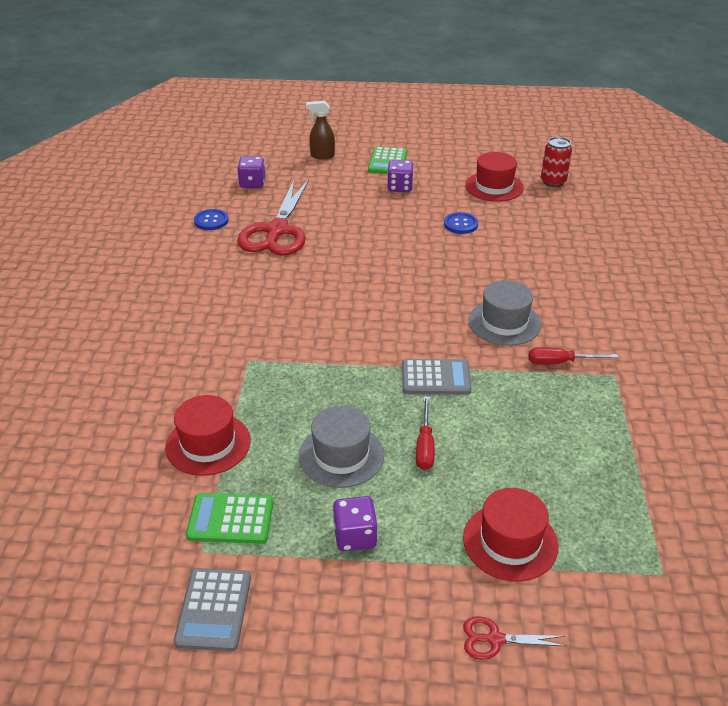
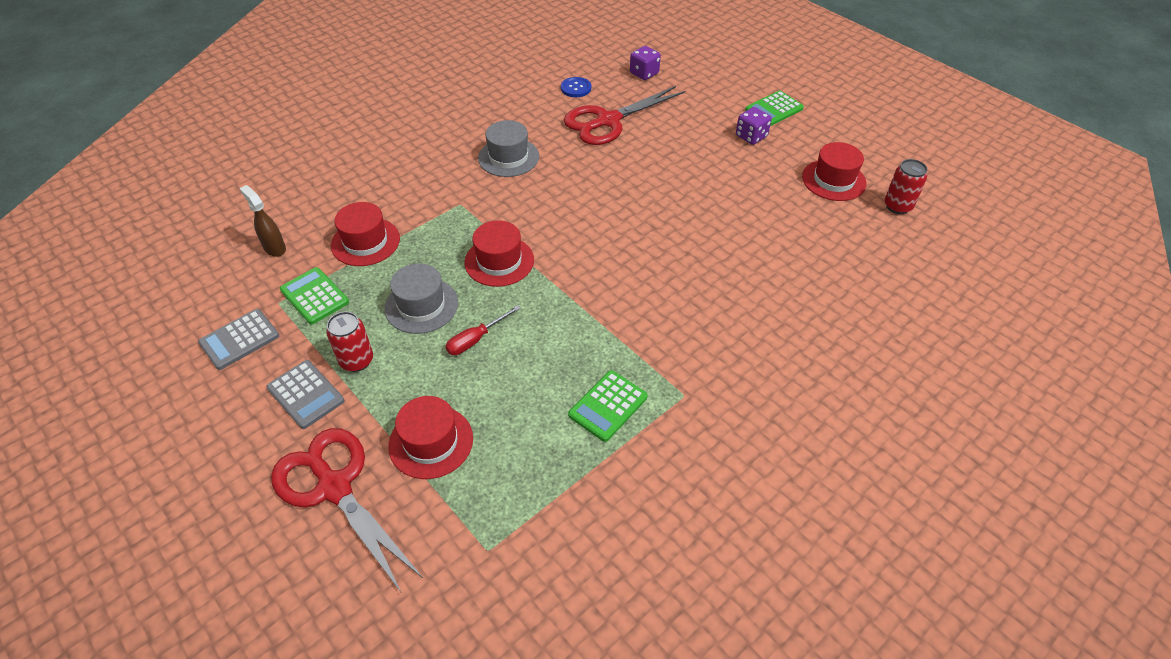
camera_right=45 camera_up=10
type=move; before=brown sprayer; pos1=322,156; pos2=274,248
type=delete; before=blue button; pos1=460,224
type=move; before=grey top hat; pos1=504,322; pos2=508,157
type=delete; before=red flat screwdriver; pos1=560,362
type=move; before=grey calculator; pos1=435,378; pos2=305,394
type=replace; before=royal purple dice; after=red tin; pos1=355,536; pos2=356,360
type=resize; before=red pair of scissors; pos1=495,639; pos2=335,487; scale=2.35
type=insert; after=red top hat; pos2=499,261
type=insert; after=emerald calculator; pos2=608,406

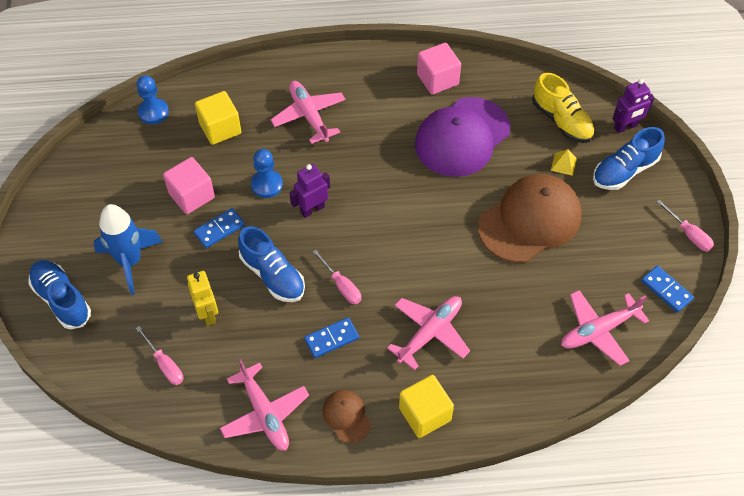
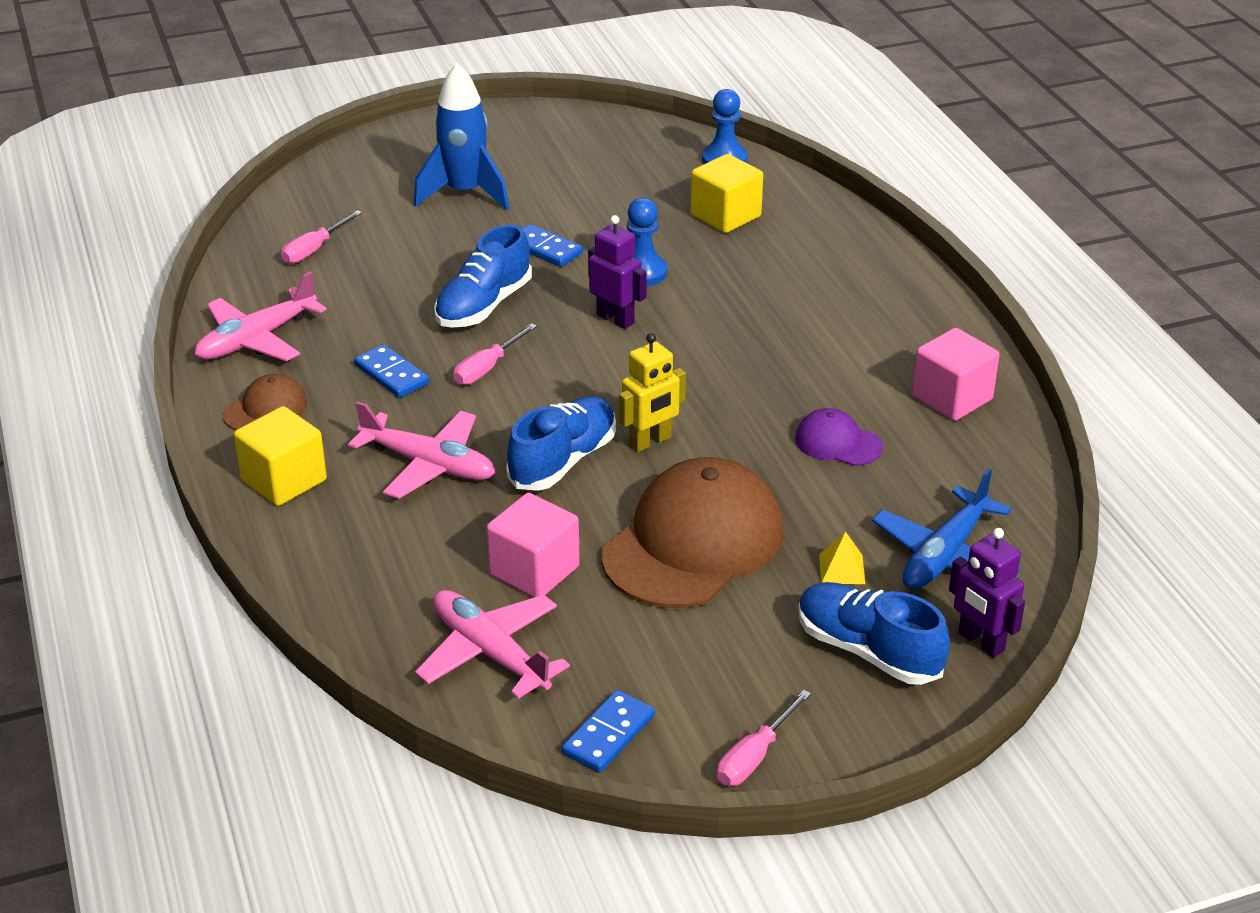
camera_right=75 camera_up=-20
type=replace; before=golden lace-up shoe; after=blue aeroplane; pos1=561,121; pos2=945,555
type=delete; before=pink aeroplane; pos1=309,116
type=resize; before=royal purple peaked cap; pos1=462,137; pos2=838,443; scale=0.46
type=move; before=pink solid cube; pos1=191,195; pos2=534,571
type=rotate; before=brown peaked cap; pos1=530,221; pos2=693,543; turn=-90
type=move; before=blue lace-up shoe; pos1=62,299; pos2=563,461
type=move; before=golden robot; pos1=208,314; pos2=650,442

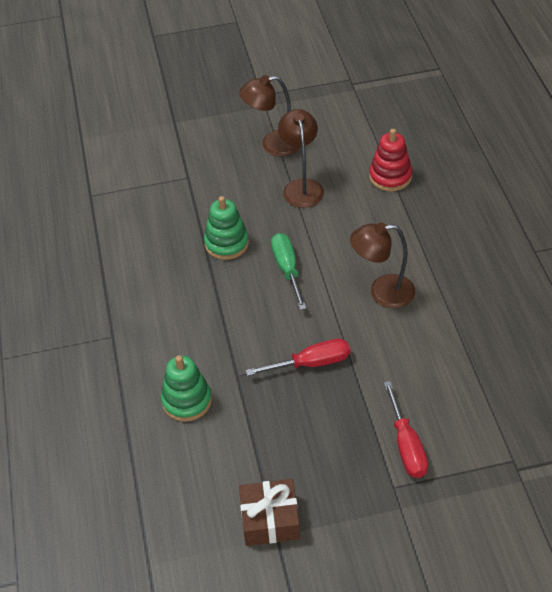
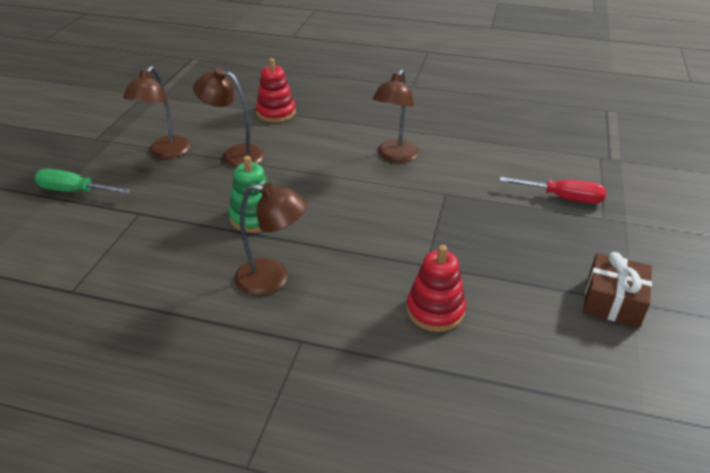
camera_right=-65 camera_up=-10
type=move; before=emerald flat screwdriver; pos1=287,270; pos2=75,191
type=delete; before=red flat screwdriver; pos1=311,363
type=recolor; before=emerald stacking rings; after=red stacking rings; pos1=187,401; pos2=435,310
type=insert; after=brown reading lamp; pos2=272,279

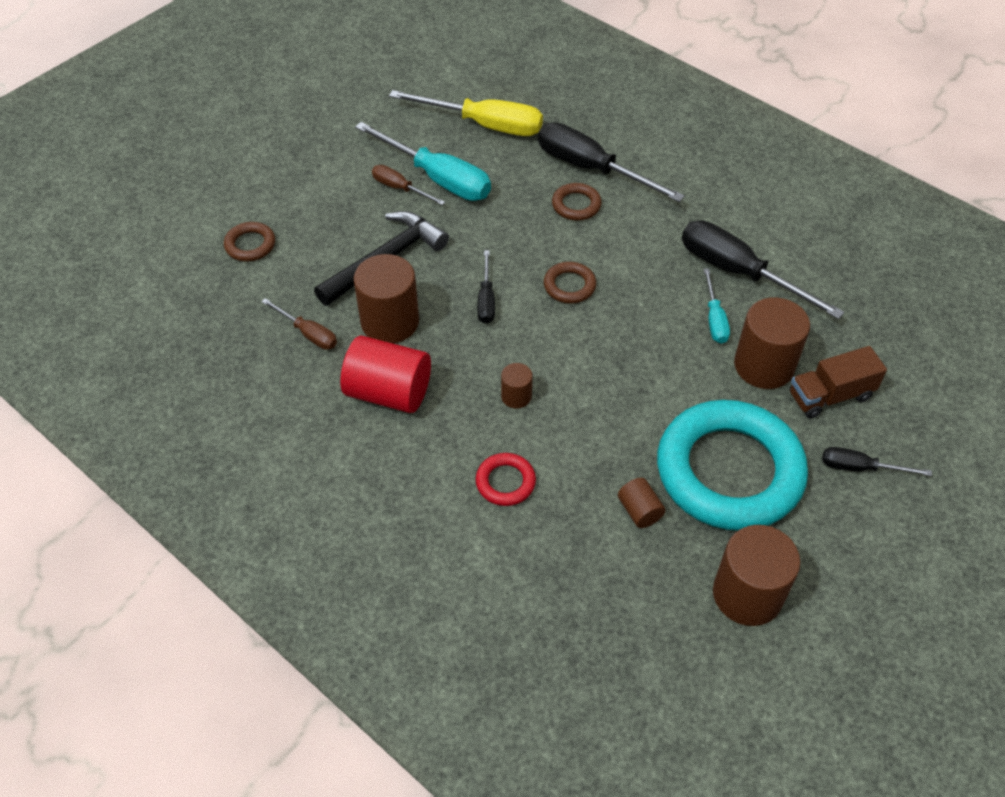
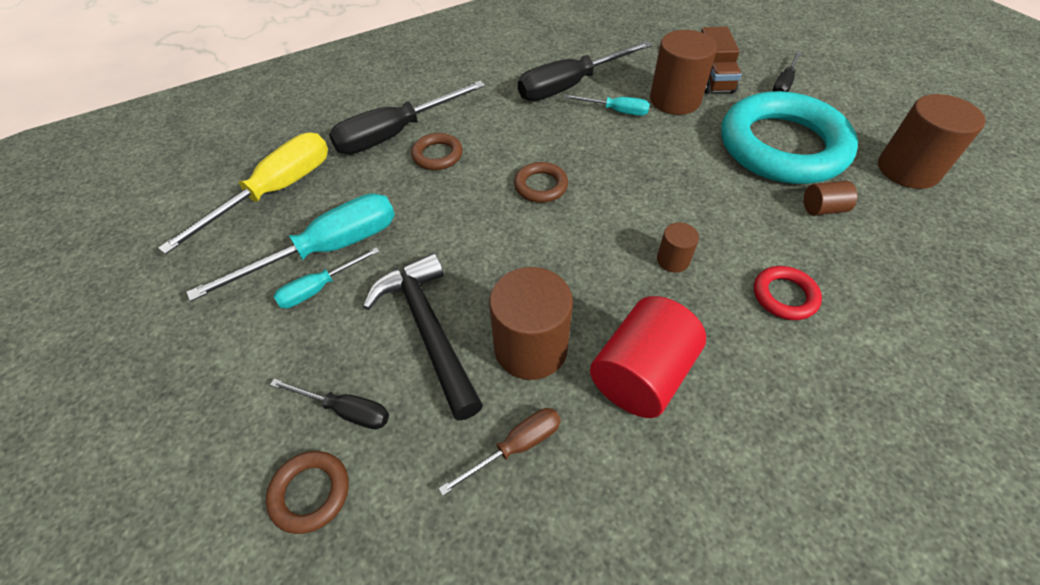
camera_right=-70 camera_up=0
type=recolor; before=brown flat screwdriver; after=teal flat screwdriver; pos1=400,188; pos2=319,288
type=move; before=black flat screwdriver; pos1=486,300; pos2=346,410

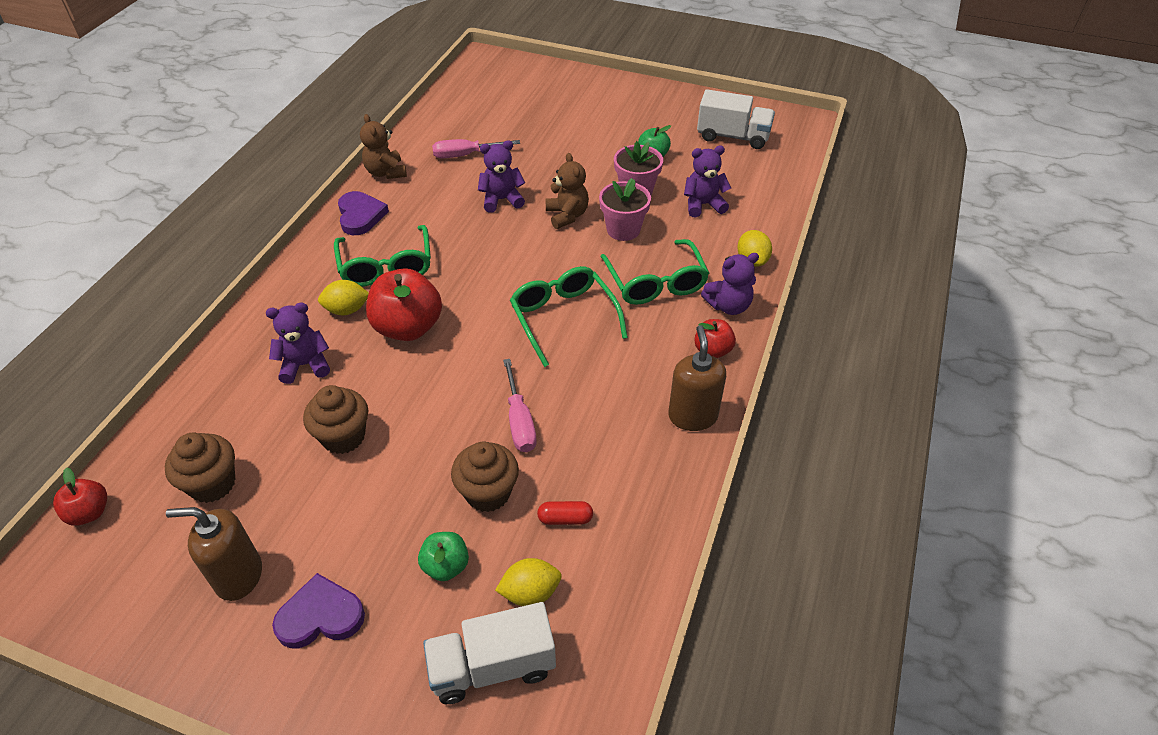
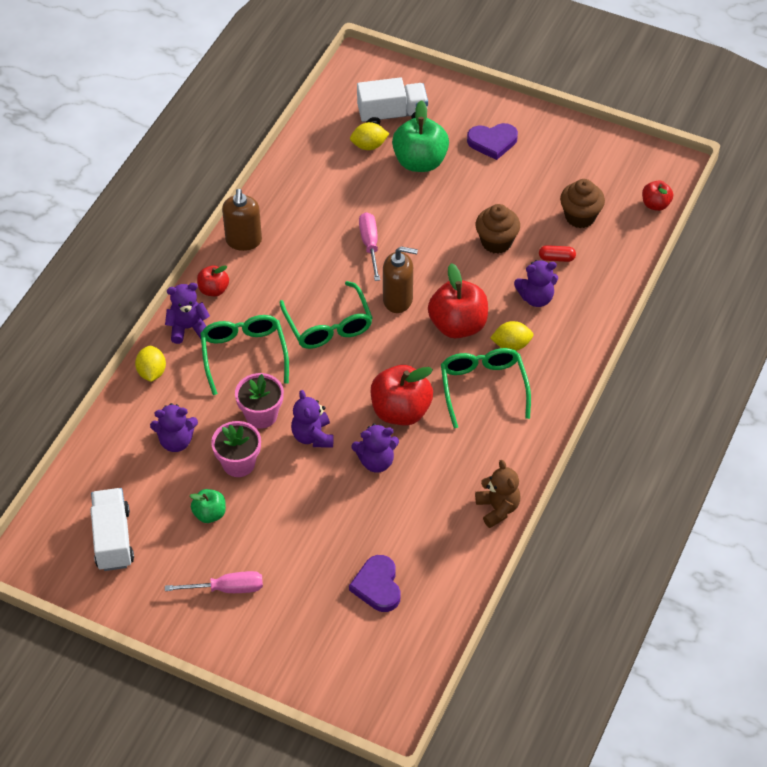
camera_right=-175 camera_up=5
type=rotate; before=white truck; pos1=733,136; pos2=113,539; turn=60
type=move; before=pink flat screwdriver; pos1=465,155; pos2=227,588
type=recolor; before=brown teddy bear; after=royal purple teddy bear; pos1=567,215; pos2=313,436
type=move; before=royal purple heart shape; pos1=360,216; pos2=377,586
type=delete; before=brown cupcake; pos1=488,493
type=move; before=red pill; pos1=565,519; pos2=556,258
type=move; before=brown soap pump; pos1=238,576; pos2=398,300
type=resize; before=emerald apple; pos1=446,566; pos2=420,162; scale=1.85
type=insert; after=red apple; pos2=401,411

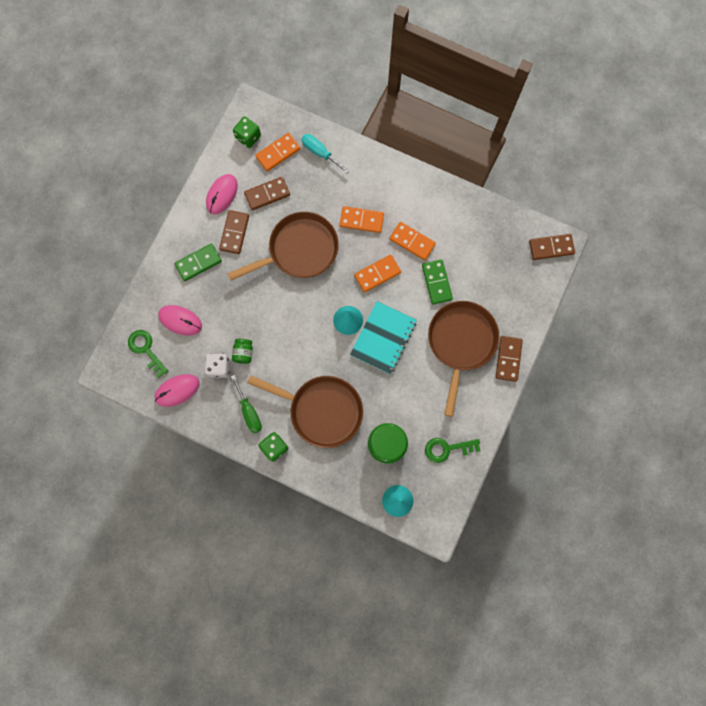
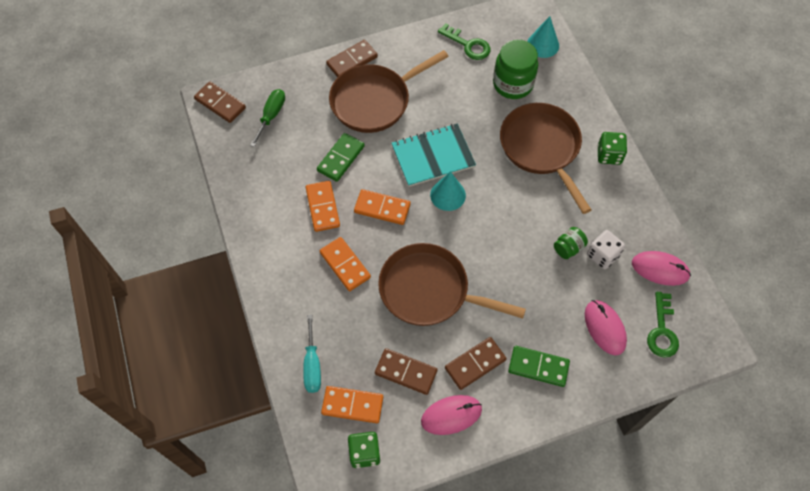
camera_right=-135 camera_up=-15
type=move; before=emerald flat screwdriver; pos1=249,411; pos2=271,115

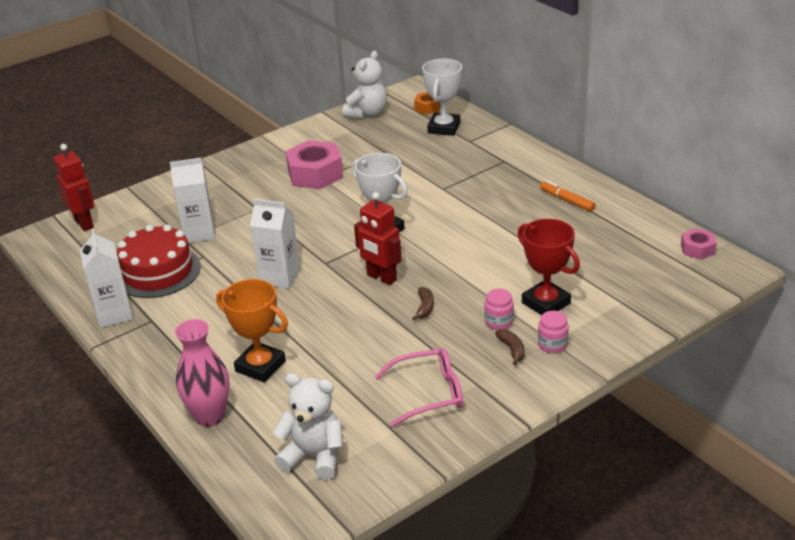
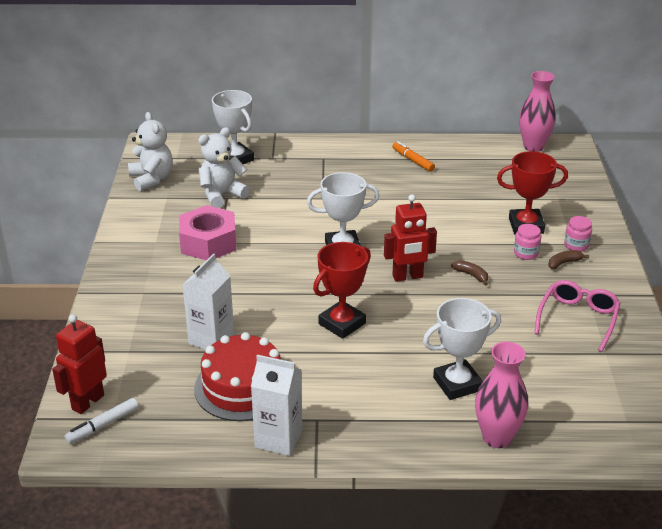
camera_right=-55 camera_up=0
type=delete; before=orange nut; pos1=428,107
type=rotate; before=red robot; pos1=84,223; pos2=87,402; turn=-60
type=rotate; before=orange marker pen; pos1=567,200; pos2=413,160; turn=60
type=replace; before=white milk carton; after=red award cup; pos1=280,277; pos2=342,323
type=replace; before=pink nut; after=pink tall vase; pos1=697,249; pos2=533,147
type=recolor; before=orange award cup; after=white award cup; pos1=260,366; pos2=457,384
type=rotate; before=brown banana; pos1=512,349; pos2=564,263; turn=-45
type=move; before=white teddy bear; pos1=314,456; pos2=222,195
type=insert; after=white marker pen; pos2=103,425

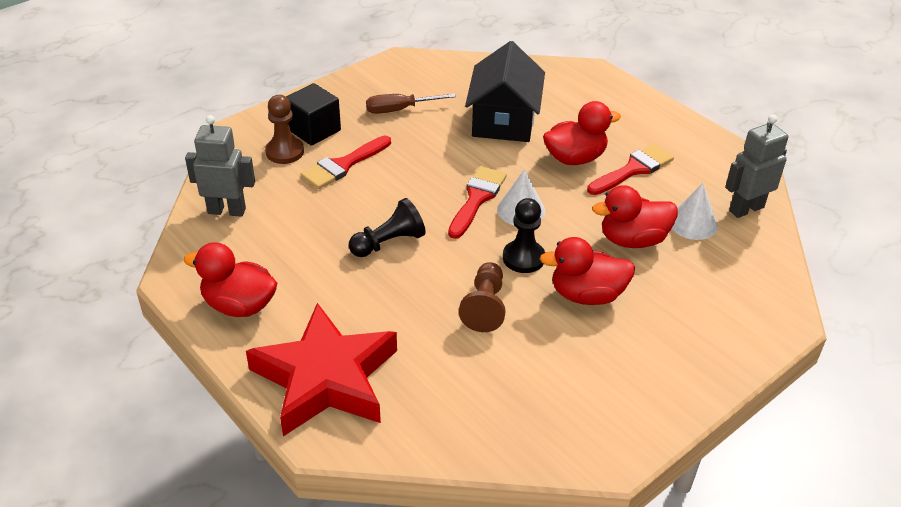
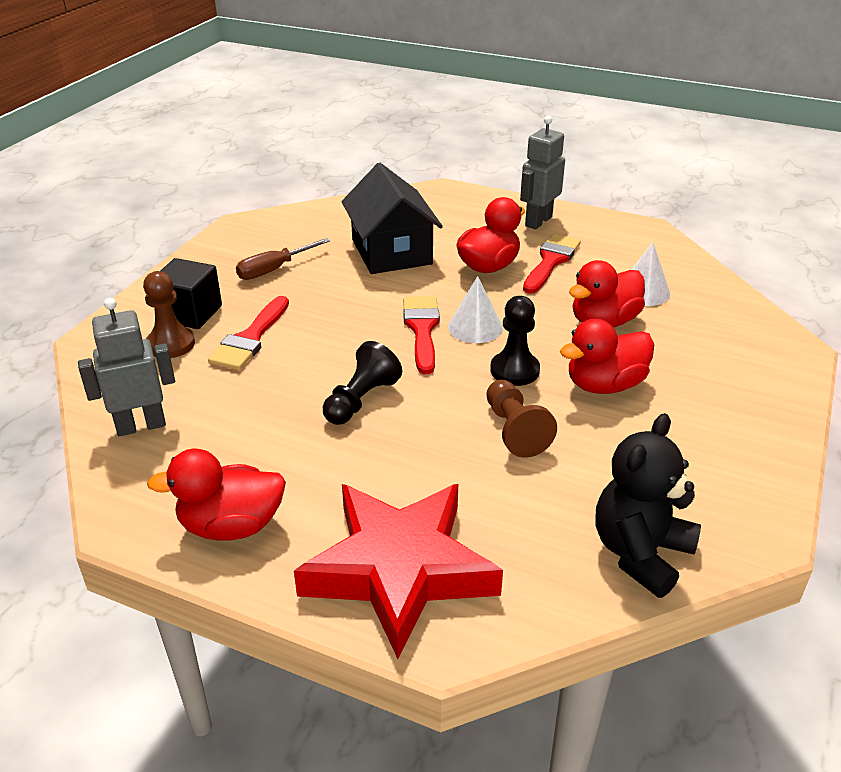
camera_right=-25 camera_up=-5
type=move; before=grey robot; pos1=746,209; pos2=538,221
type=insert; after=black teddy bear; pos2=640,553

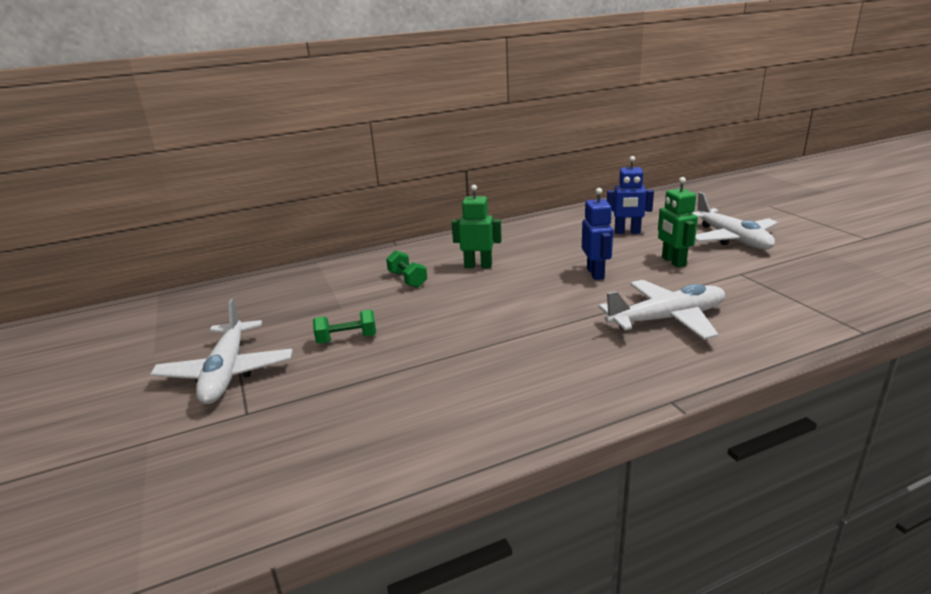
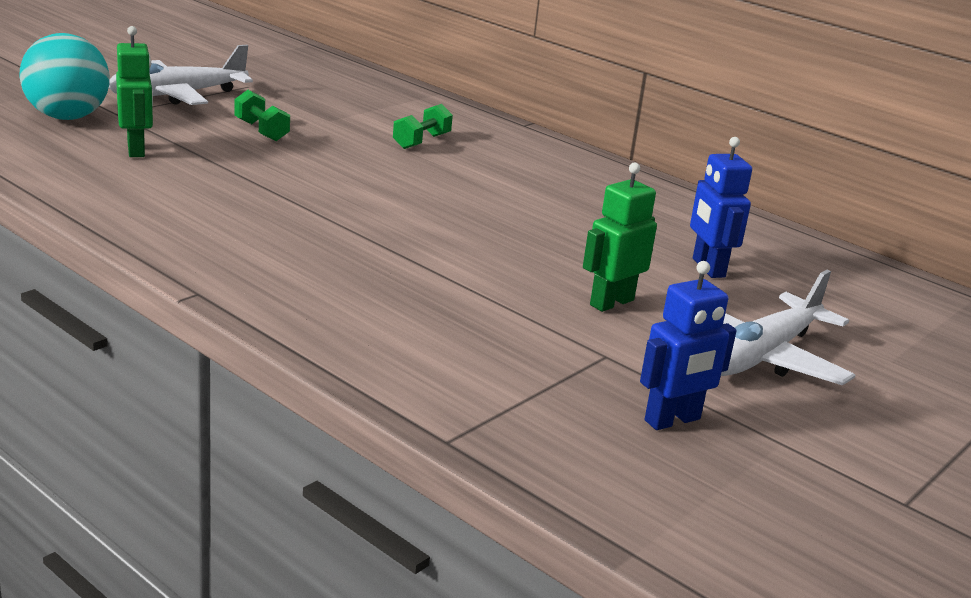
camera_right=60 camera_up=0
type=move; before=emerald robot; pos1=478,266; pos2=136,150
type=move; before=blue robot; pos1=595,273; pos2=672,420
type=delete; before=white aeroplane; pos1=667,319
type=insert; after=teal play ball; pos2=67,117

